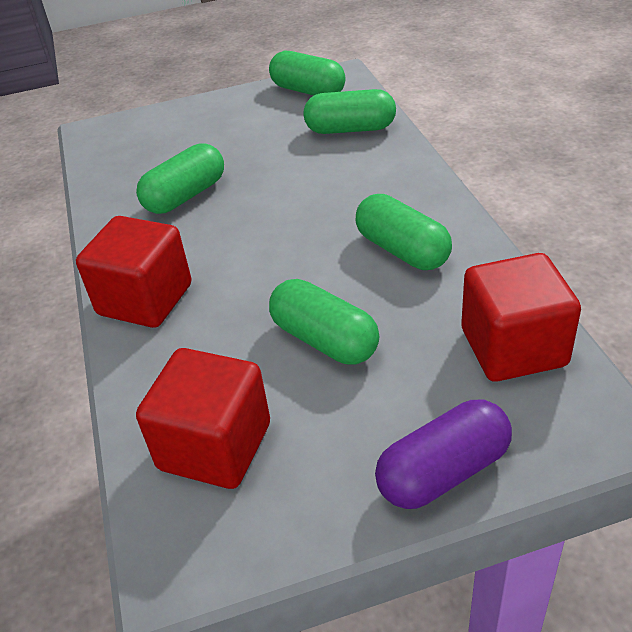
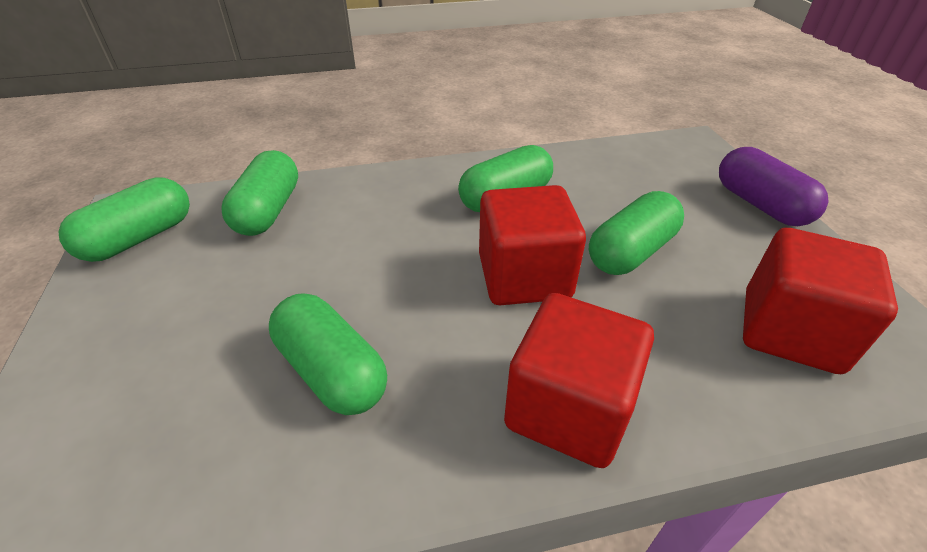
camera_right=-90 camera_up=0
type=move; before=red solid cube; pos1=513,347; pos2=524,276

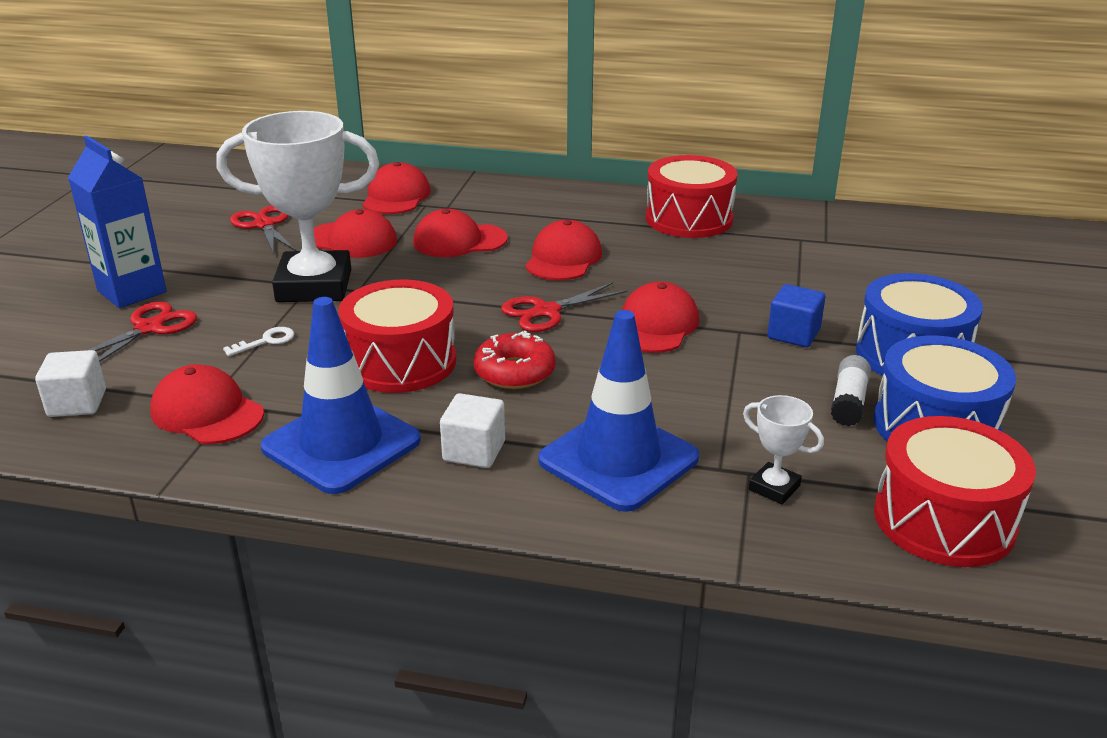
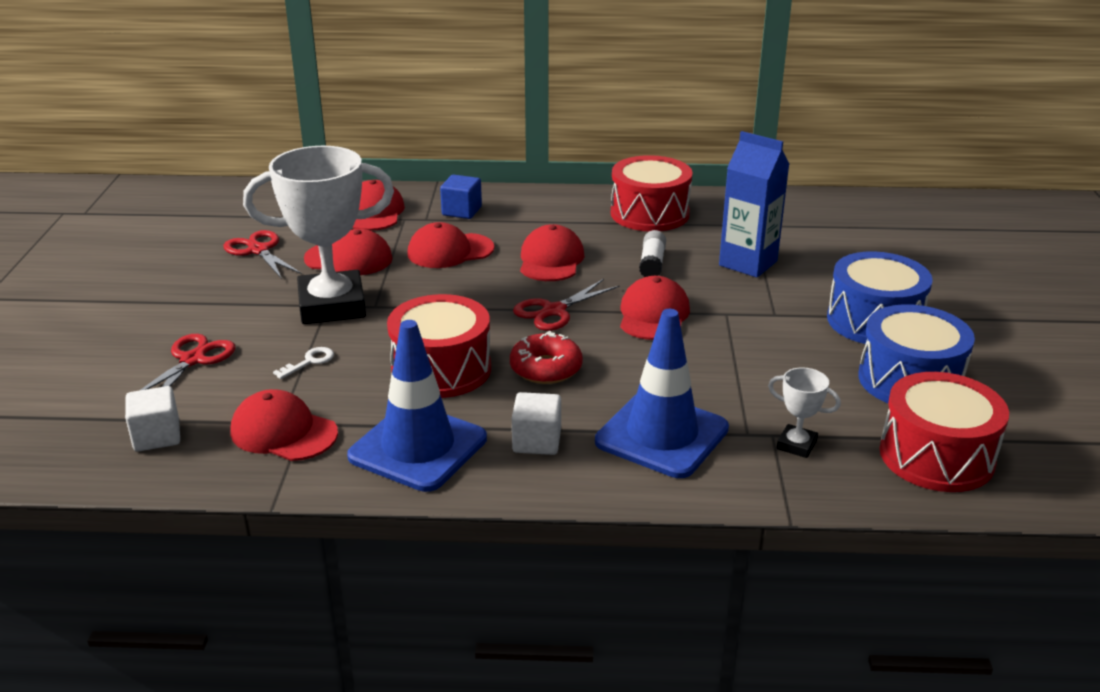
camera_right=-10 camera_up=0
type=move; before=blue milk carton; pos1=132,291; pos2=748,263
type=move; before=blue solid cube; pos1=793,334; pos2=461,211
type=move; before=white stick of glue; pos1=848,402; pos2=652,263

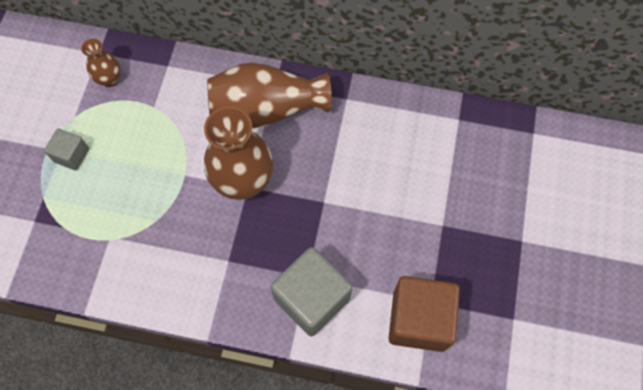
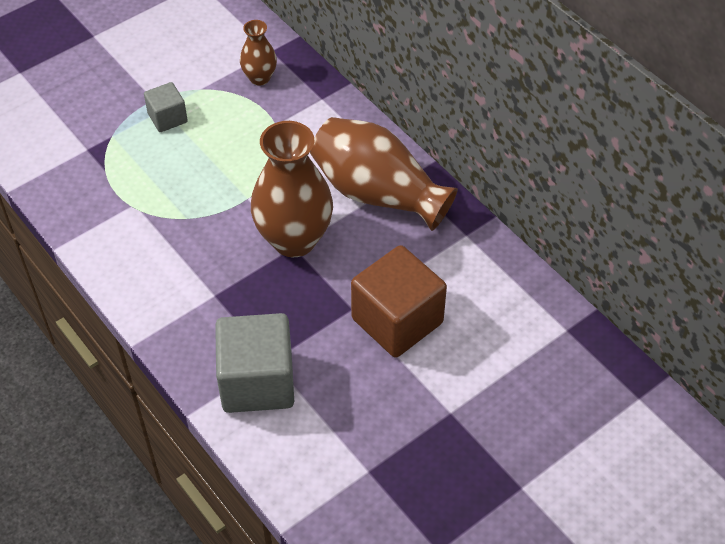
camera_right=40 camera_up=-15
type=move; before=brown solid cube; pos1=419,320; pos2=397,321

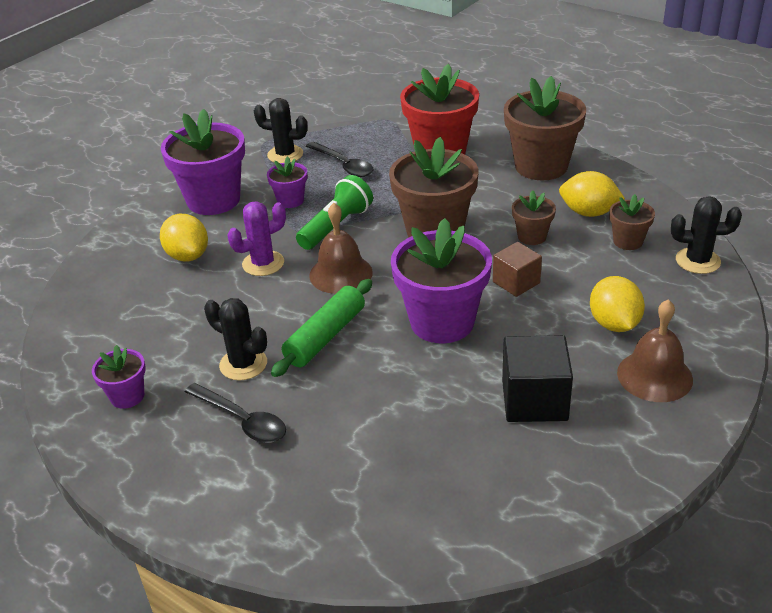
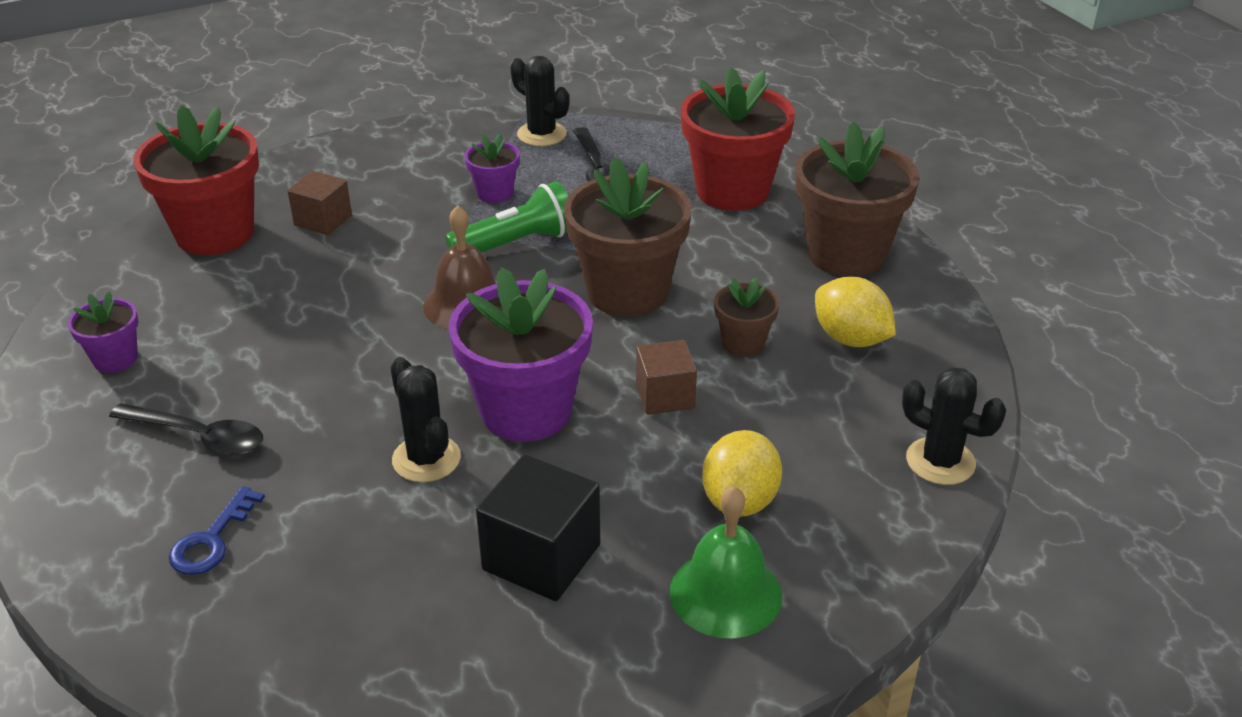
camera_right=25 camera_up=0
type=delete; before=royal purple flower pot; pos1=213,200
type=delete; before=brown flower pot; pos1=628,241
type=delete; before=royal purple cactus; pos1=263,263
type=replace; before=golden toy lemon; after=brown solid cube; pos1=188,256; pos2=323,220
type=delete; before=emerald rolling pin; pos1=325,336
type=move; before=black cactus; pos1=243,364; pos2=426,459
type=recolor; before=brown school bell; after=emerald school bell; pos1=654,376; pos2=725,593
type=rotate; before=black teaspoon; pos1=242,421; pos2=199,437; turn=-45
type=insert; after=red flower pot; pos2=215,233
type=insert; after=blue key; pos2=211,540

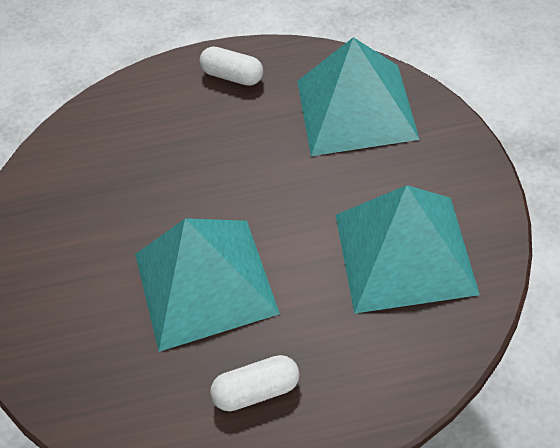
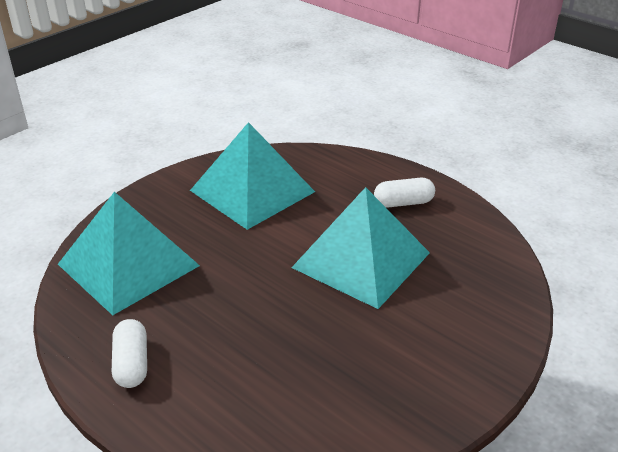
camera_right=-135 camera_up=-15
type=rotate; before=white pill; pos1=257,391; pos2=403,203; turn=-45

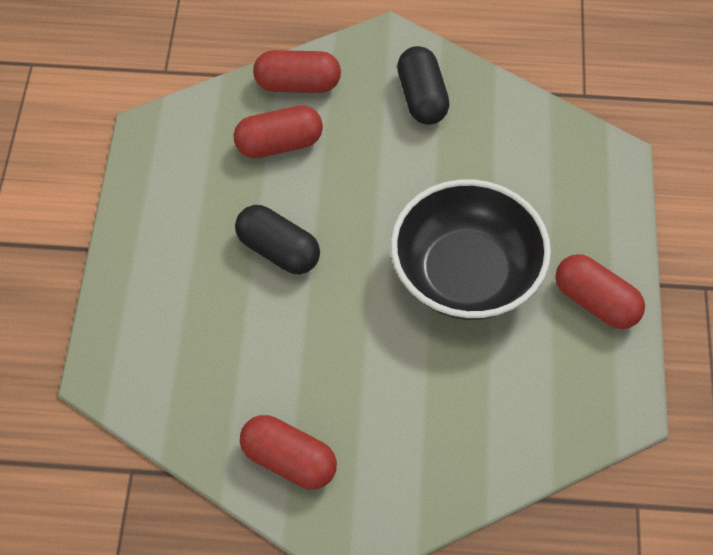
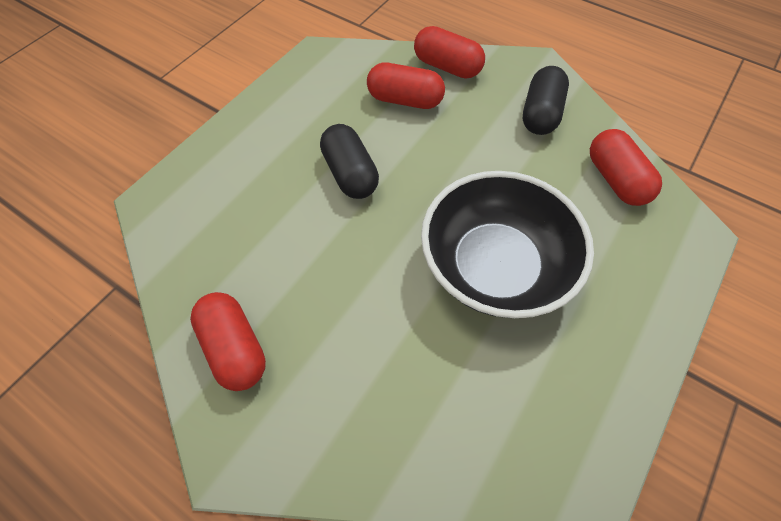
camera_right=30 camera_up=0
type=move; before=red pill; pos1=595,301; pos2=616,179

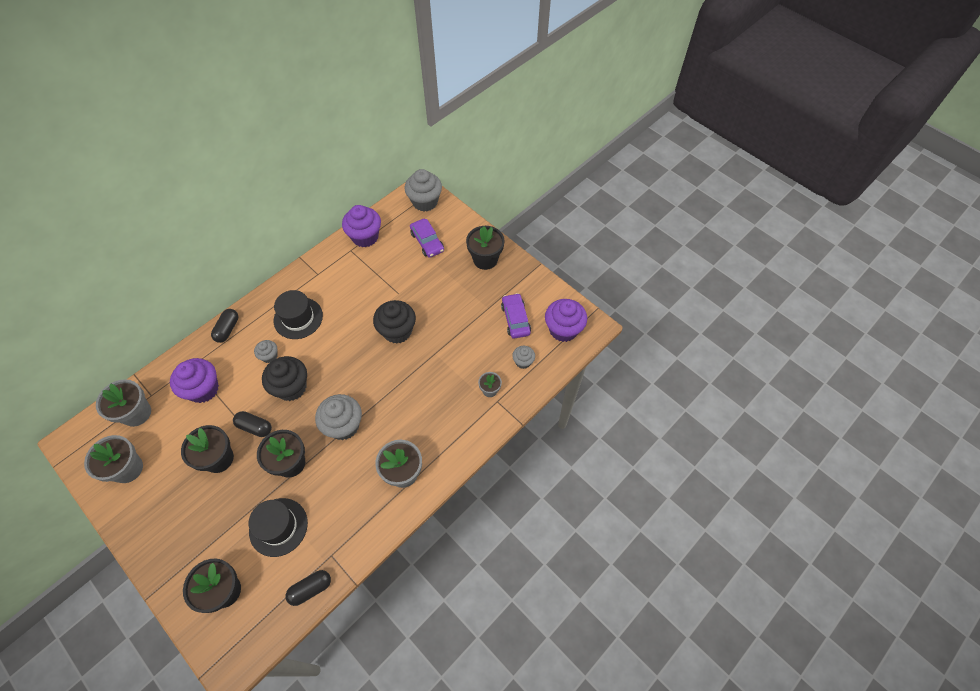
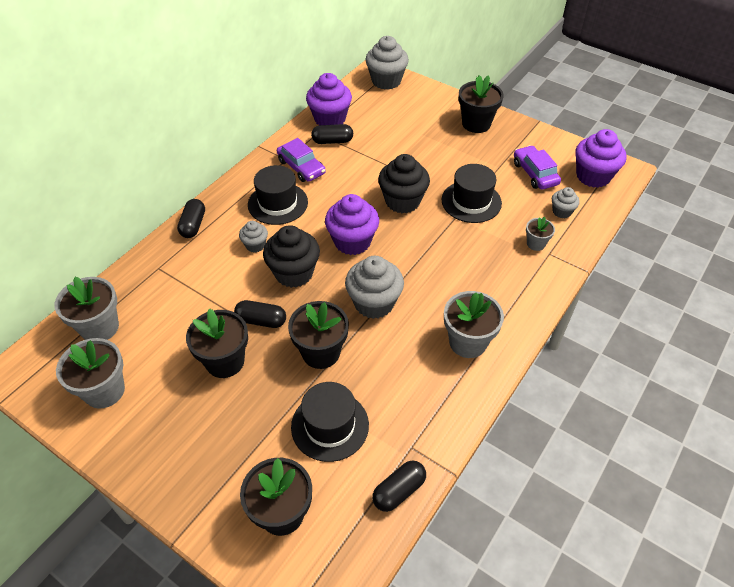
camera_right=-10 camera_up=-10
type=move; before=royal purple automobile; pos1=427,242; pos2=301,167
type=move; before=royal purple cupcake; pos1=203,389; pos2=352,241
type=insert; after=black pill; pos2=332,141
type=insert; after=black top hat; pos2=471,201

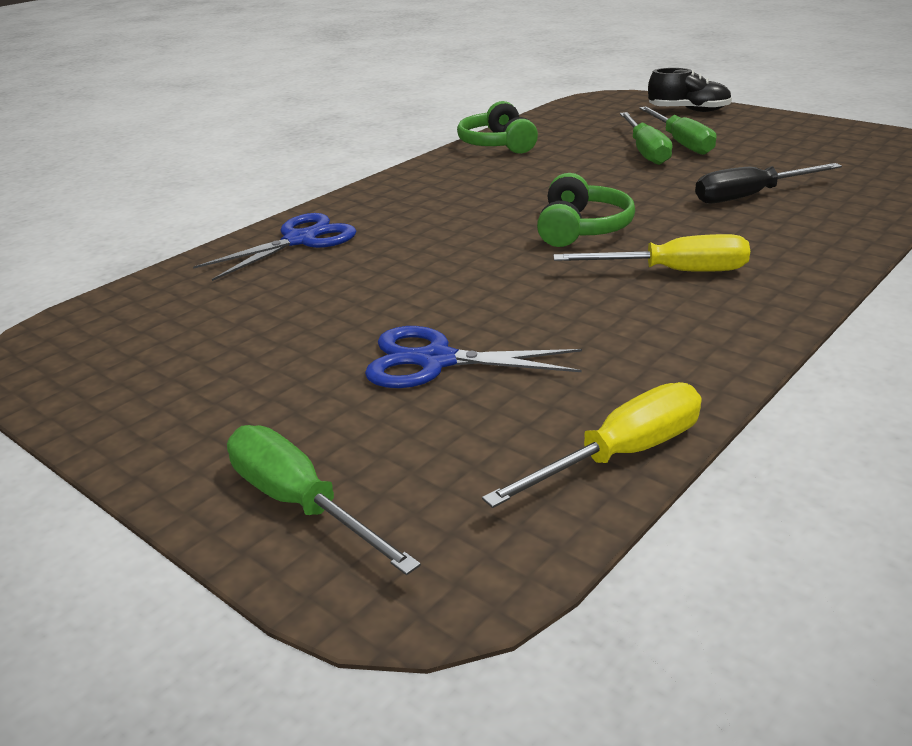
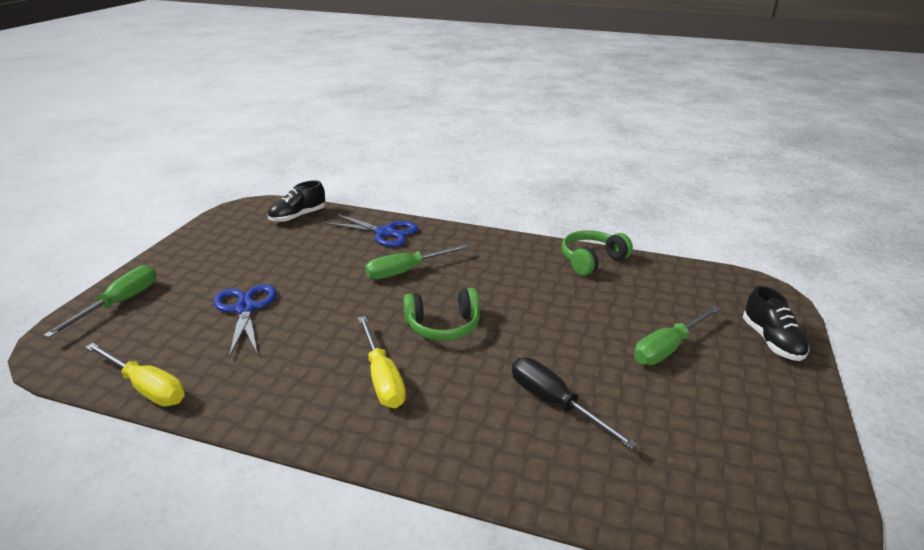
camera_right=65 camera_up=0
type=move; before=emerald flat screwdriver; pos1=645,151; pos2=406,271
type=insert; after=black lace-up shoe; pos2=298,216

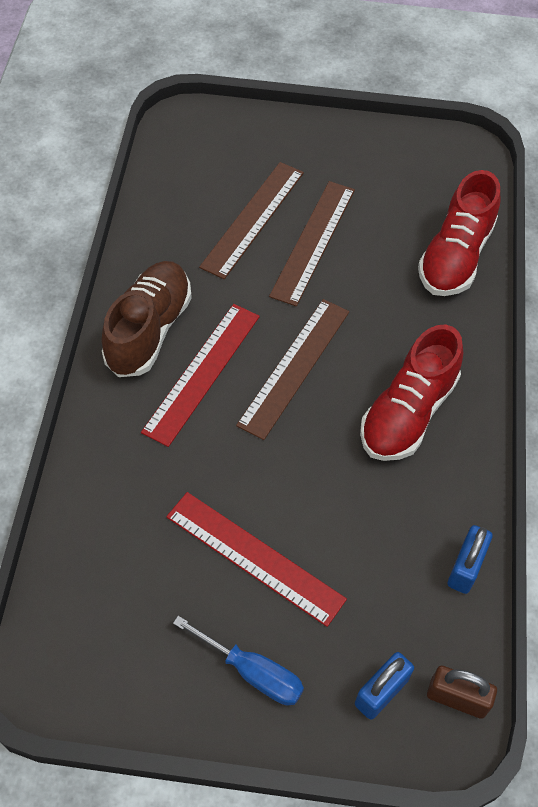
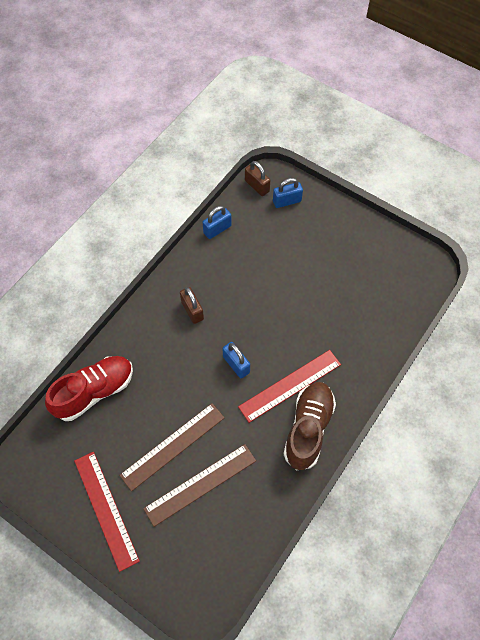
camera_right=-150 camera_up=5
type=rotate; before=brown lace-up shoe; pos1=149,330; pos2=308,429; turn=150
type=replace; before=brown straightedge; after=blue small lock; pos1=294,367; pos2=236,364
type=replace; before=red lace-up shoe; after=brown small lock; pos1=408,413; pos2=192,310
type=move; before=red straightedge; pos1=254,557; pos2=106,509
type=delete; before=blue flat screwdriver; pos1=252,672

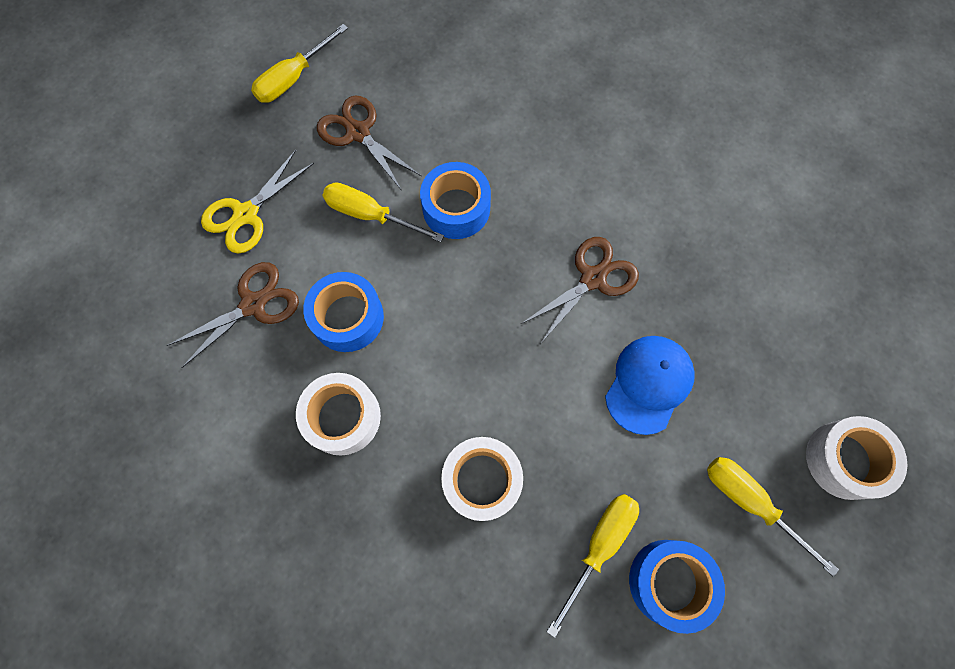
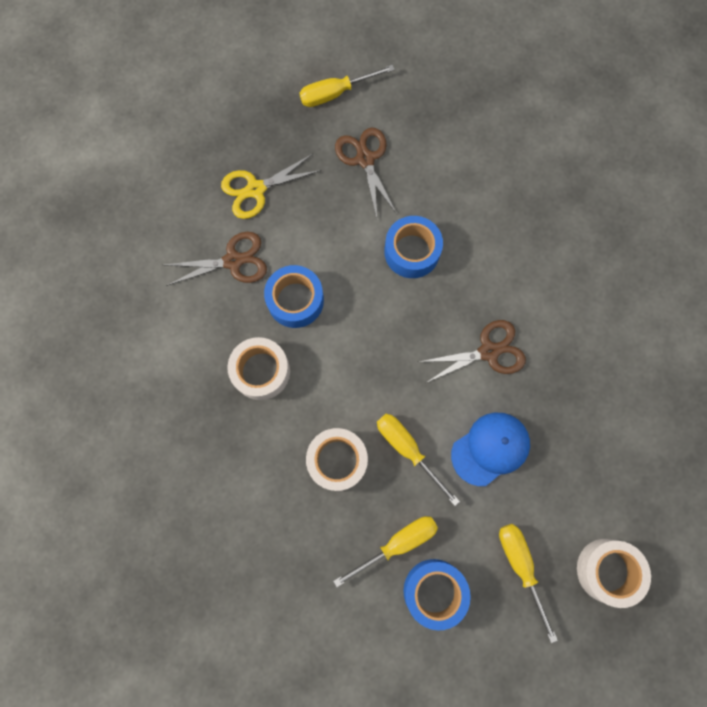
camera_right=25 camera_up=5
type=move; before=golden flat screwdriver; pos1=370,215; pos2=407,449

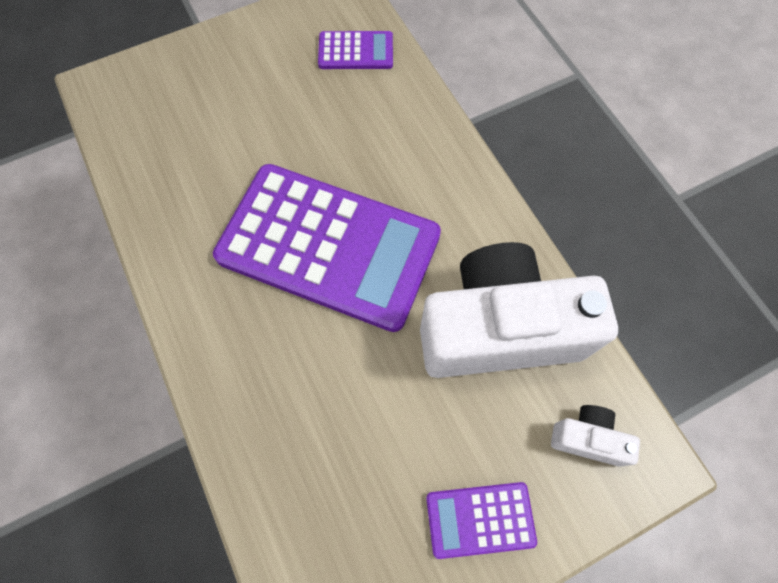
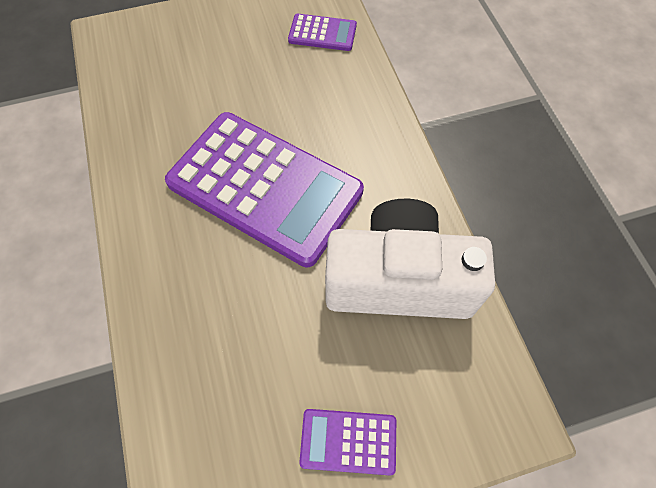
camera_right=10 camera_up=-5
type=delete; before=white compact camera; pos1=587,438

